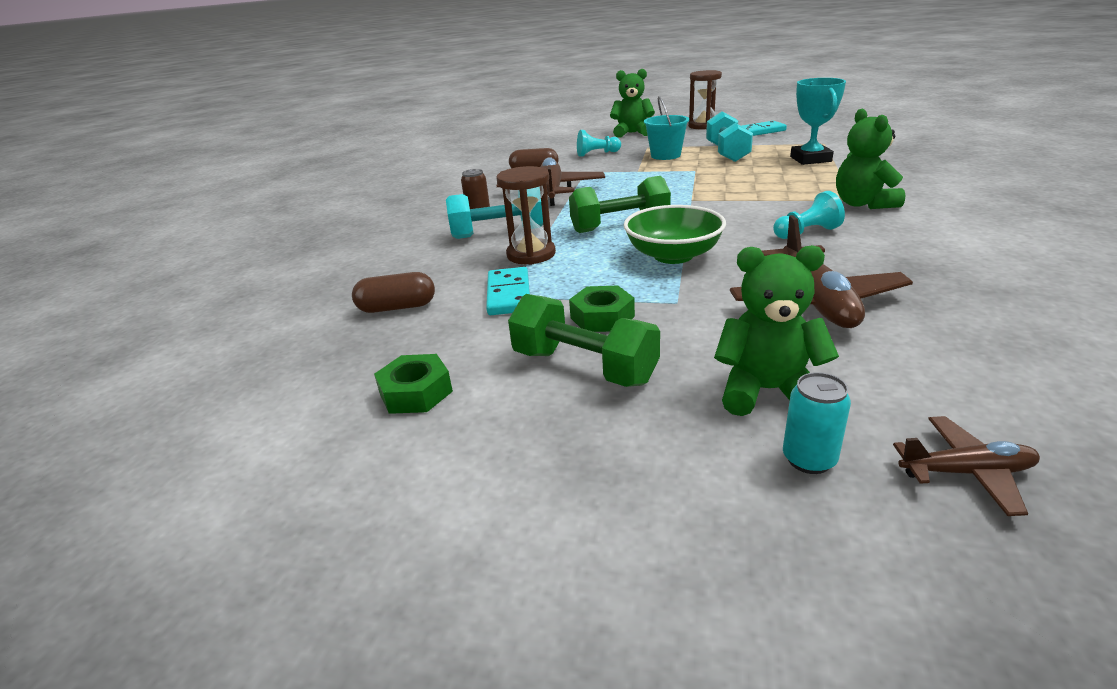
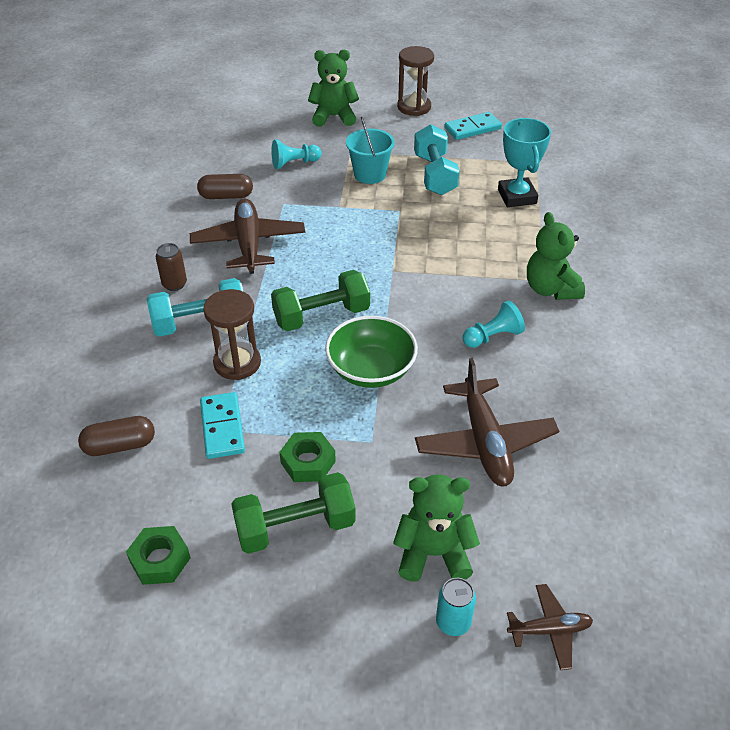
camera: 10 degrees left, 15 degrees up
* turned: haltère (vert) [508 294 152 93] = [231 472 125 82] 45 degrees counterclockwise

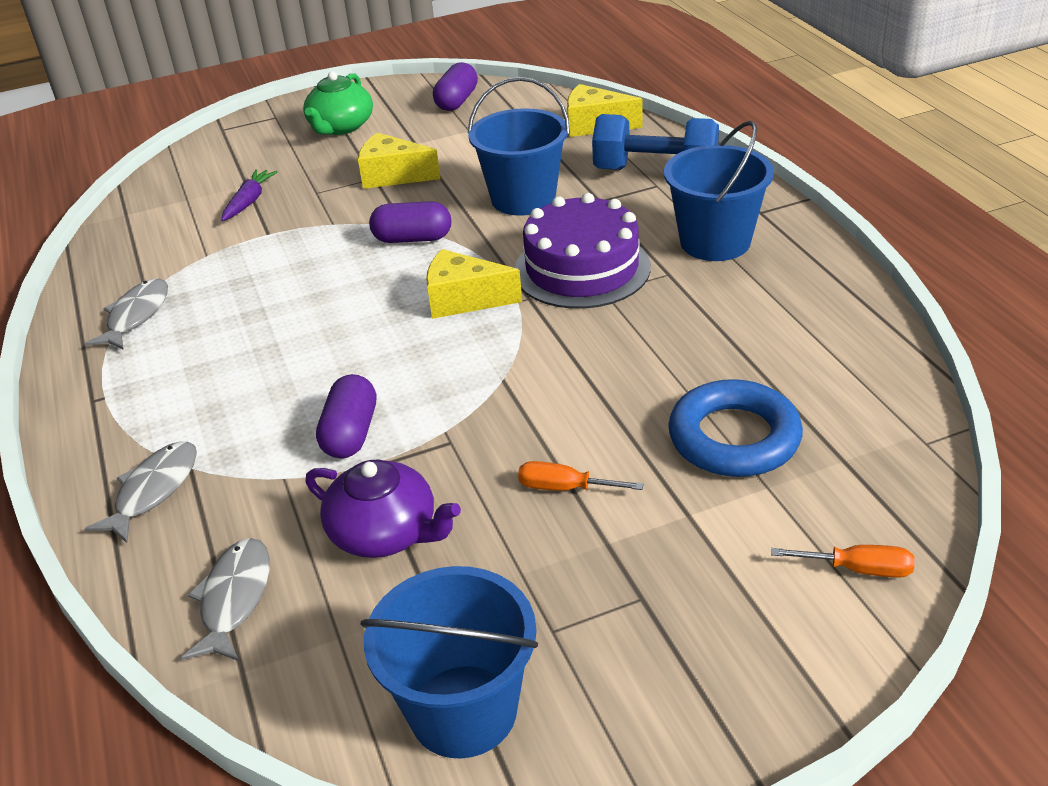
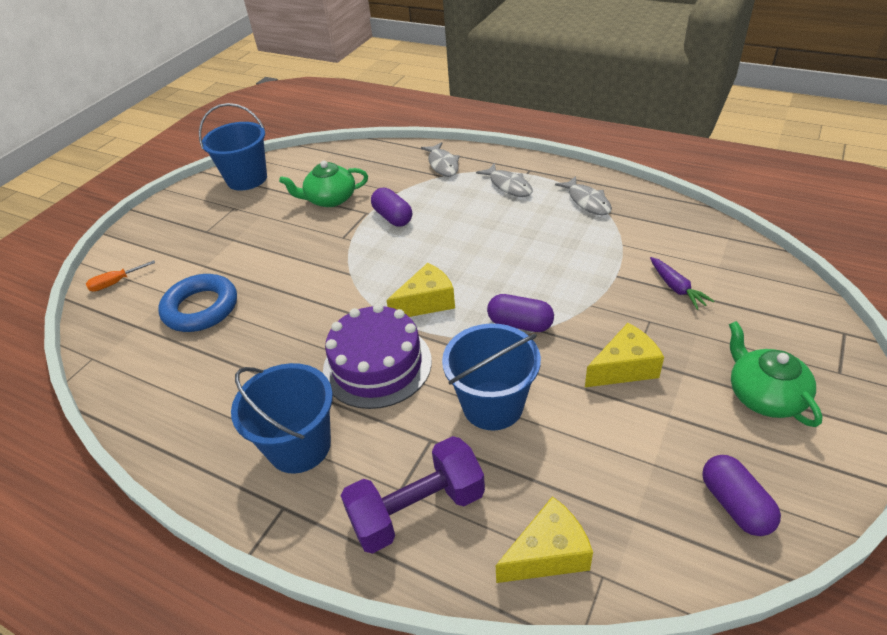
camera: 140 degrees right, 5 degrees up
* moved: poisson (gris) [181 538 89 123] to [476 163 57 34]
* recoloured: théière (violet) [305 459 156 99] to théière (vert) [279 161 89 46]
* turned: gélule (violet) [369 201 82 42] = [487 294 67 38] 60 degrees clockwise
* removed: tournevis (orange) [518 461 126 30]
* recoloured: haltère (bleu) [592 114 127 56] to haltère (violet) [340 436 145 118]

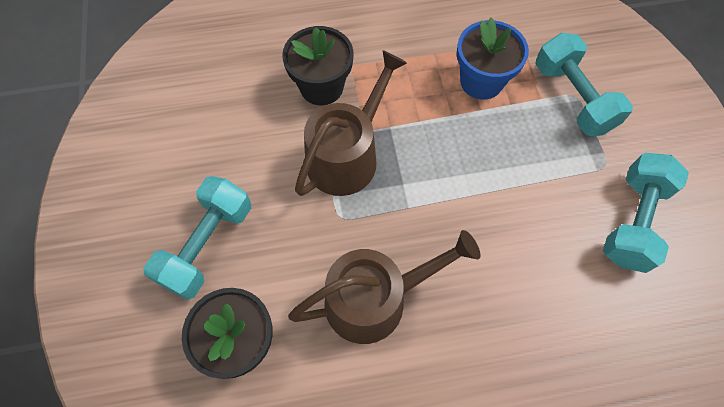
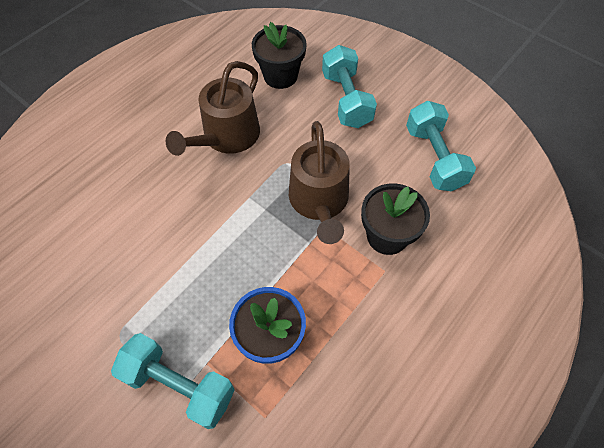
camera: 140 degrees right, 5 degrees down
* moved: haltère (turquoise) [603 153 86 120] to [406 101 70 90]

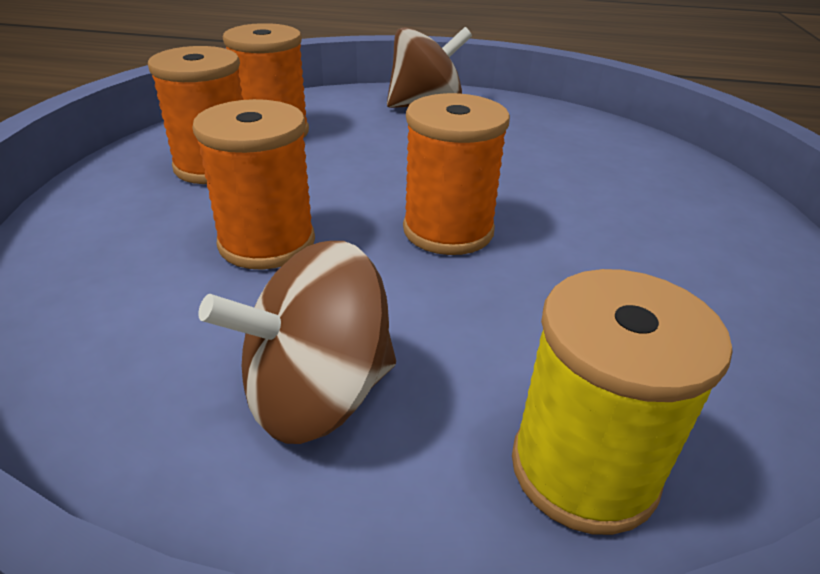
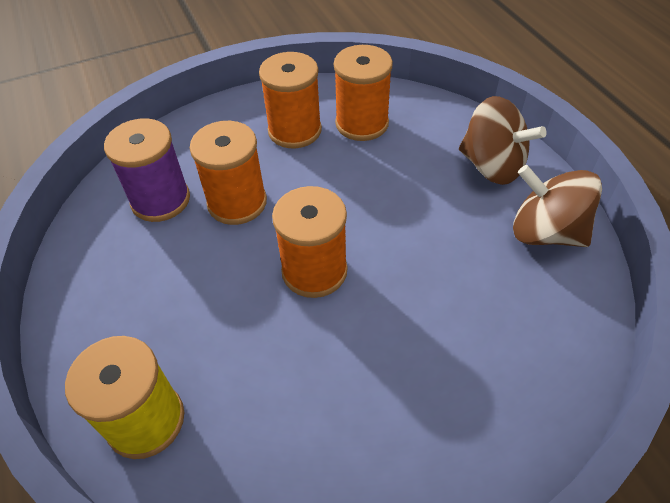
camera: 60 degrees right, 15 degrees up
* moved: toupie (marron) [198 241 198 203] to [513 165 89 82]
* added: bobine (violet) [104 118 86 104]

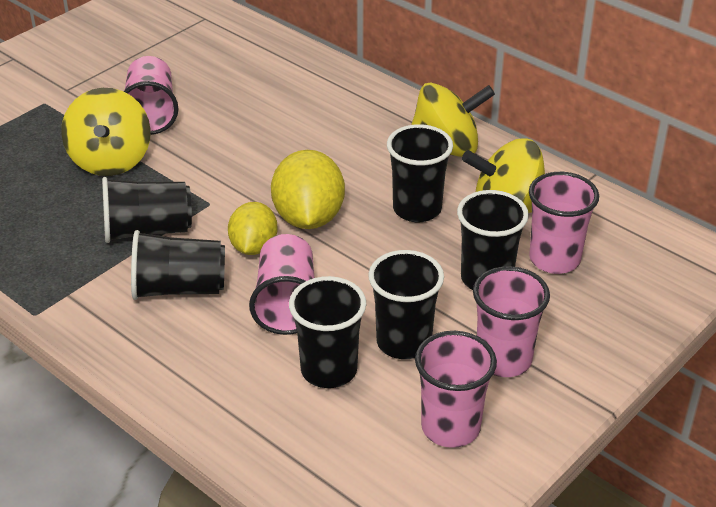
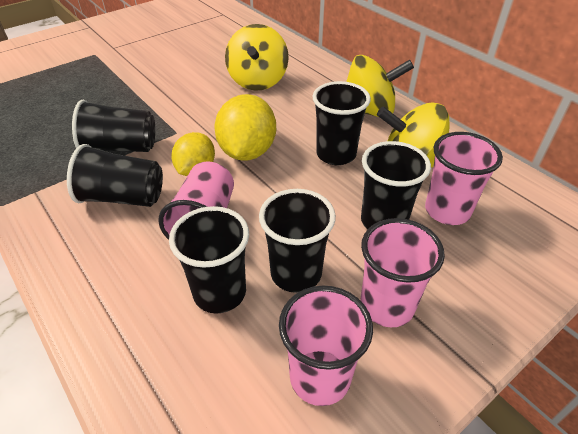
camera: 10 degrees right, 5 degrees up
* moved: toupie (jaune) [61 88 90 88] to [225 24 64 67]
* removed: gobelet (rose) [124 56 54 79]

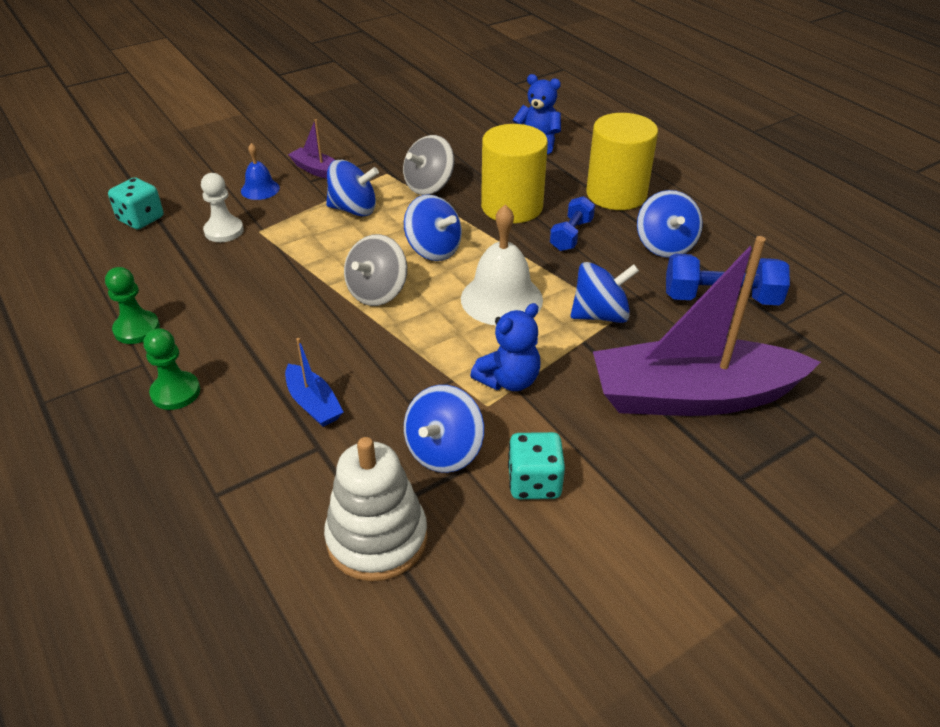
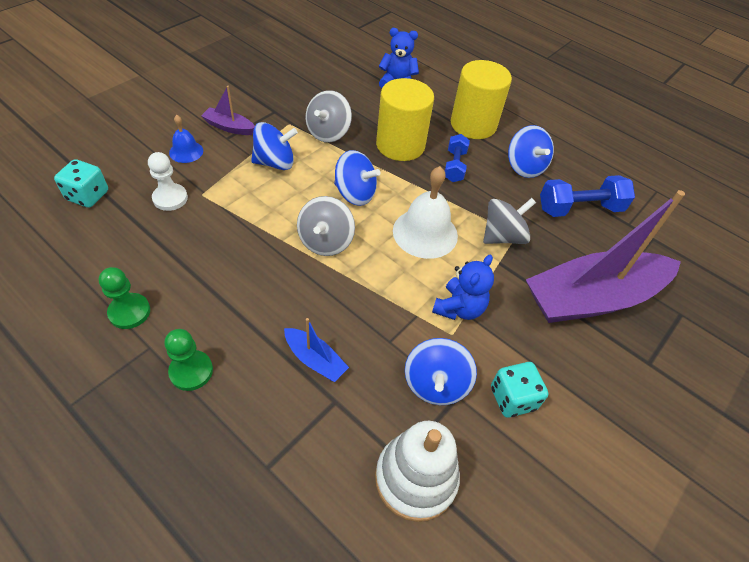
camera: 20 degrees left, 10 degrees up
* recoloured: toupie (bleu) [571 262 68 61] to toupie (gris) [483 198 53 46]

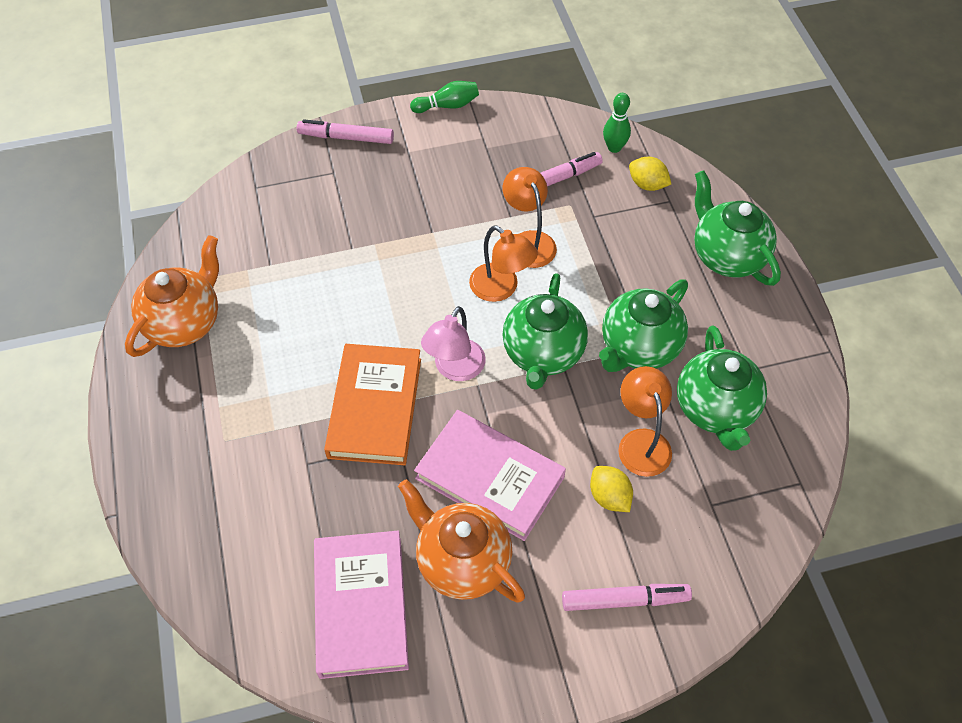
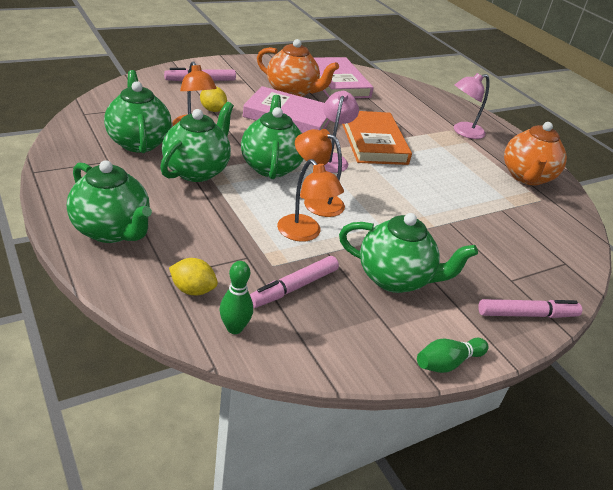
camera: 160 degrees right, 20 degrees down
* added: théière (vert) [339 213 139 80]
* added: lampe (rose) [454 73 35 66]

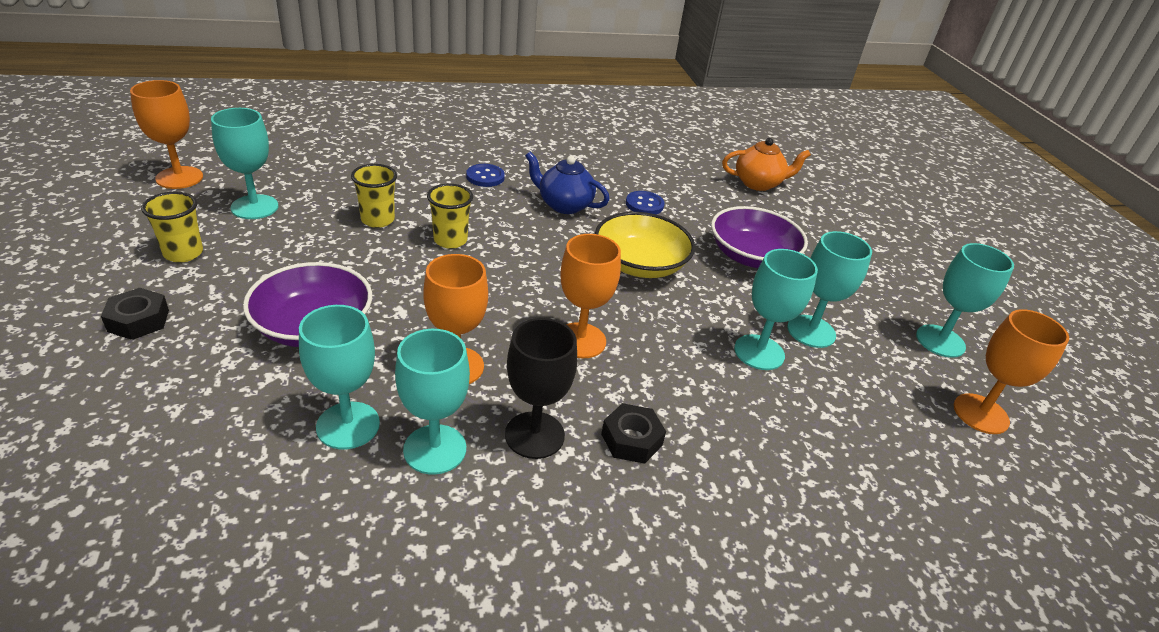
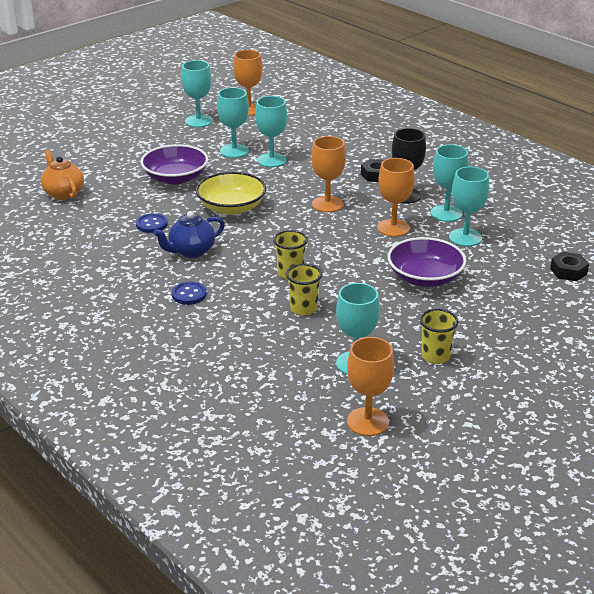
camera: 115 degrees left, 5 degrees down
* moved: écrou (noir) [101 288 68 52] to [550 252 39 29]
* turned: théière (bleu) [525 152 85 62] = [153 211 72 47] 60 degrees clockwise

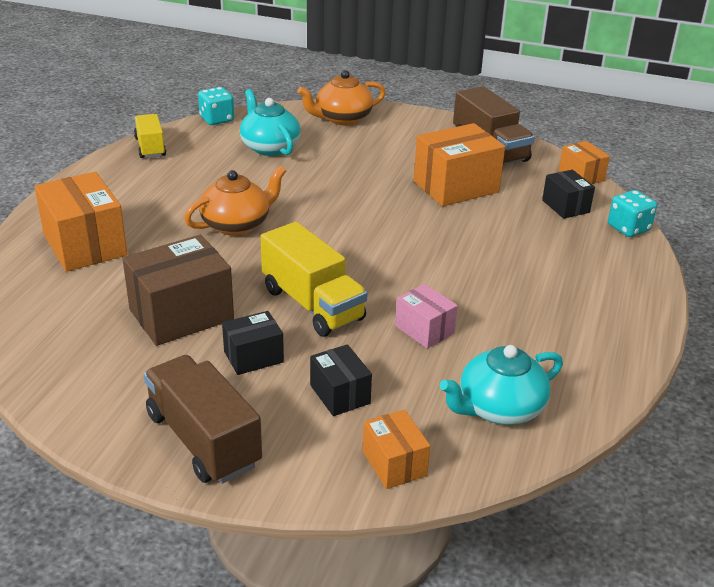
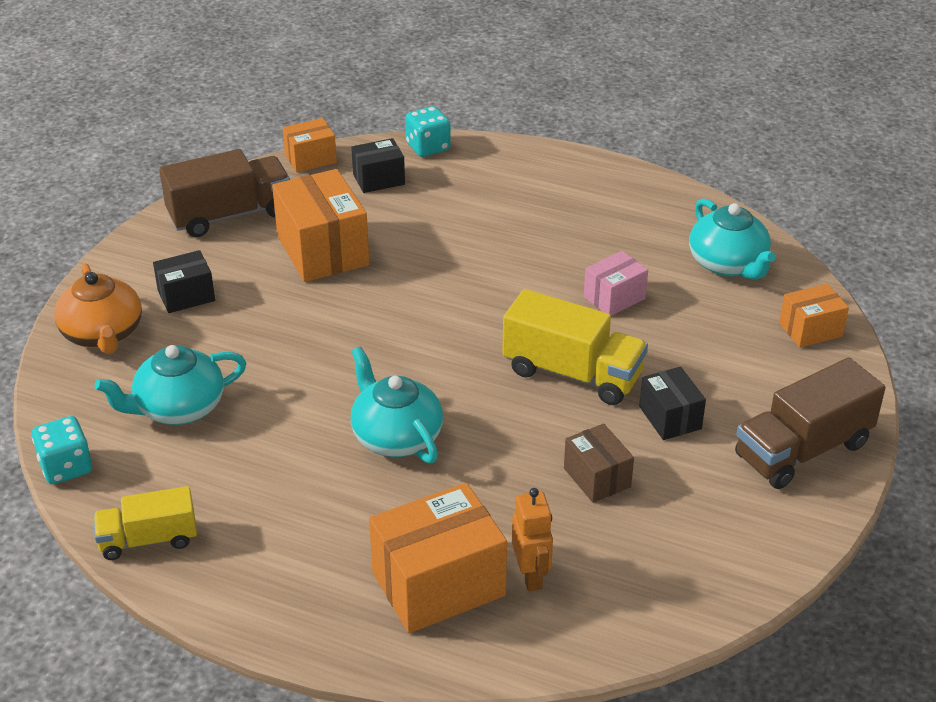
camera: 85 degrees left, 5 degrees up
* resized: boîte (marron) [122 235 112 111] = [564 424 70 79] x0.56
* recoloured: théière (orange) [184 166 102 70] to théière (turquoise) [350 346 93 117]
* turned: camion (jaune) [260 222 108 114] = [502 289 146 116] 60 degrees clockwise
* moved: boîte (noir) [310 344 62 72] to [153 250 62 63]
* added: robot (orange) [512 488 41 104]

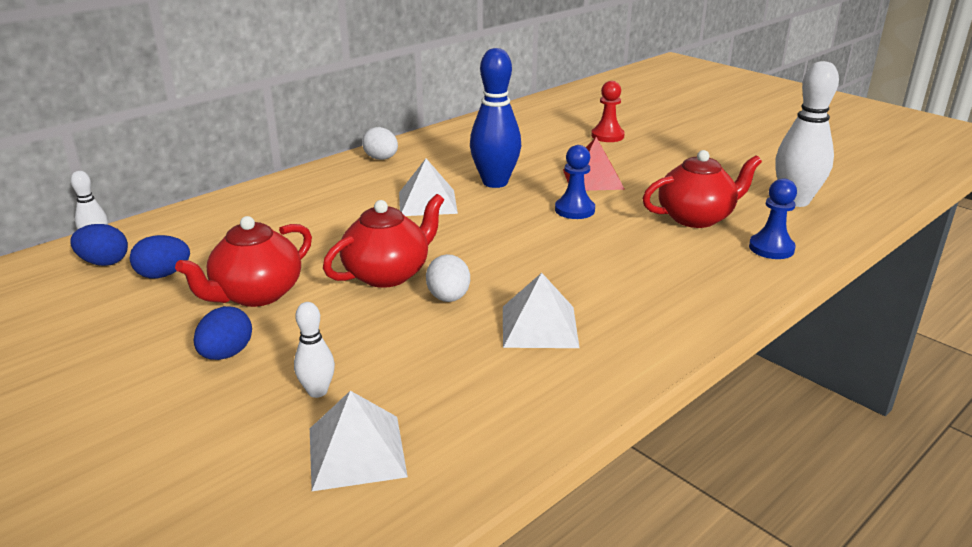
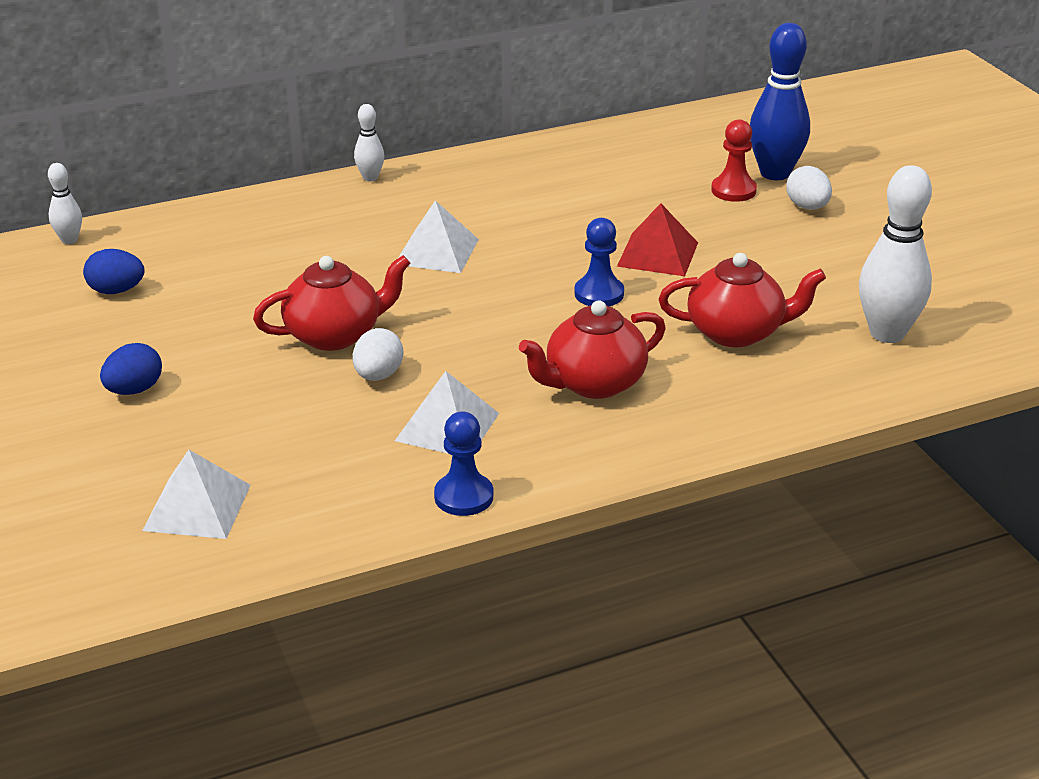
camera: 20 degrees right, 5 degrees up
* removed: œuf (bleu) [70 224 58 42]
* moved: théière (rouge) [175 216 137 91] to [519 300 147 99]
* moved: quille (blanc) [294 302 41 96] to [354 104 30 77]
* moved: œuf (blanc) [362 127 36 33] to [786 166 46 44]
* moved: quille (bleu) [470 48 51 140] to [750 23 60 157]
* moved: pion (bleu) [749 178 48 81] to [434 412 59 104]

